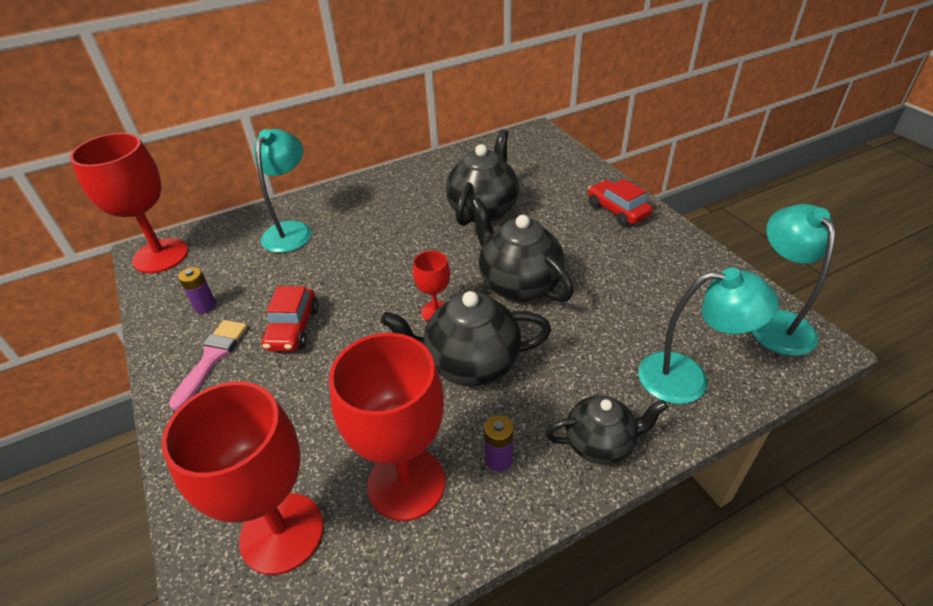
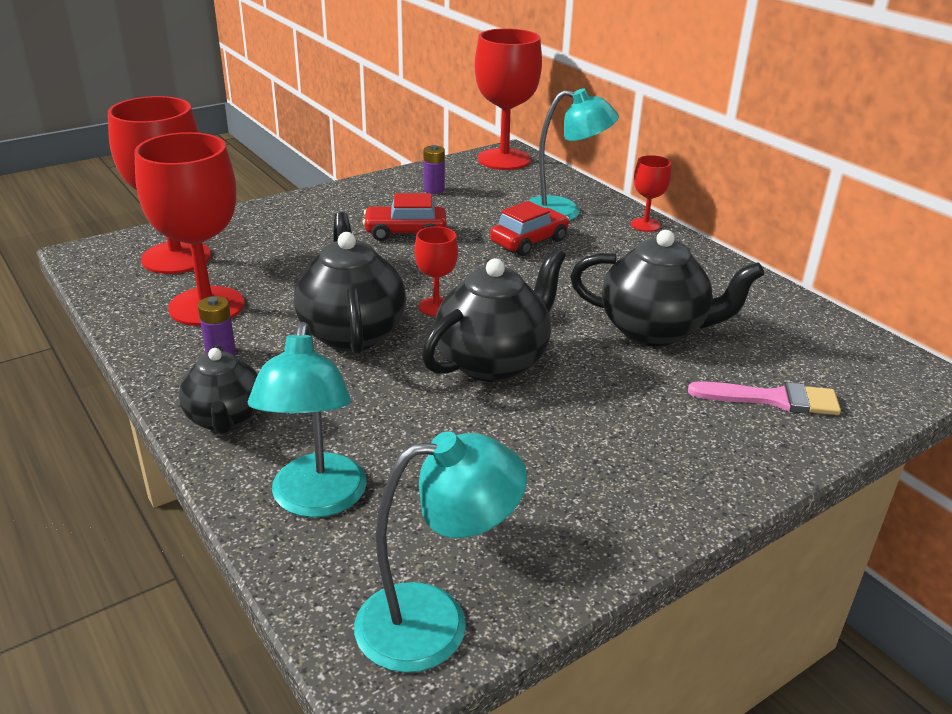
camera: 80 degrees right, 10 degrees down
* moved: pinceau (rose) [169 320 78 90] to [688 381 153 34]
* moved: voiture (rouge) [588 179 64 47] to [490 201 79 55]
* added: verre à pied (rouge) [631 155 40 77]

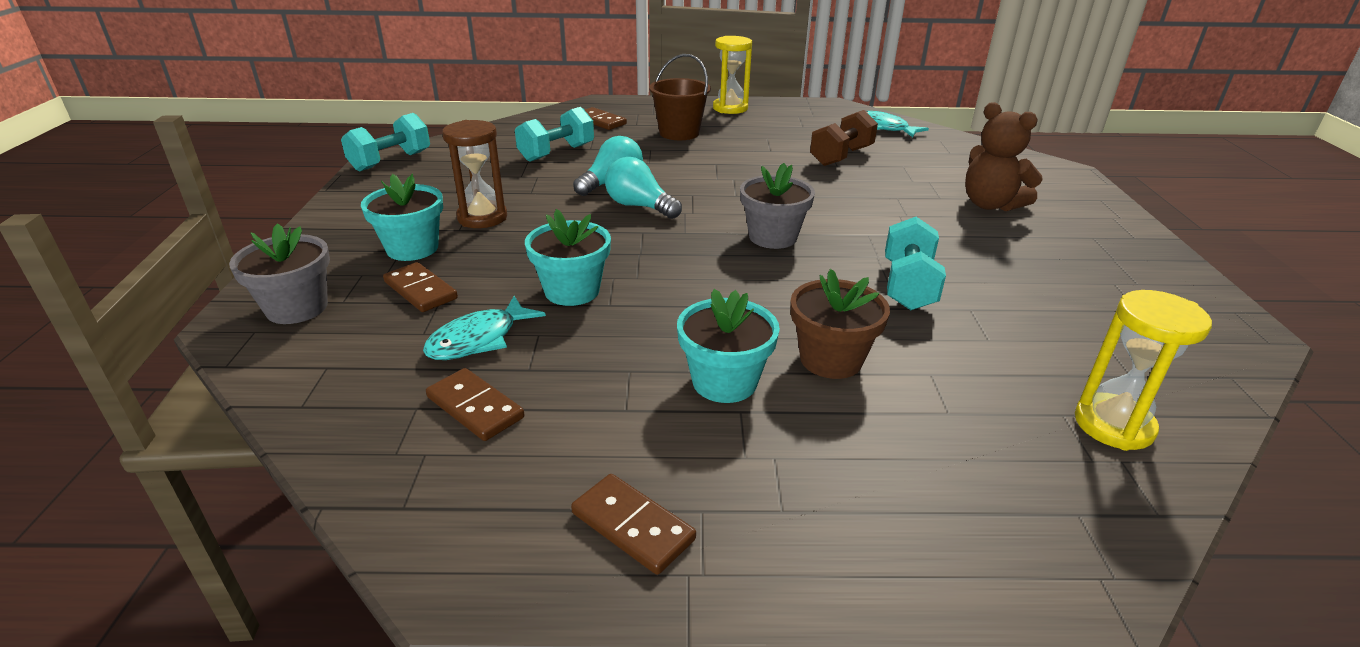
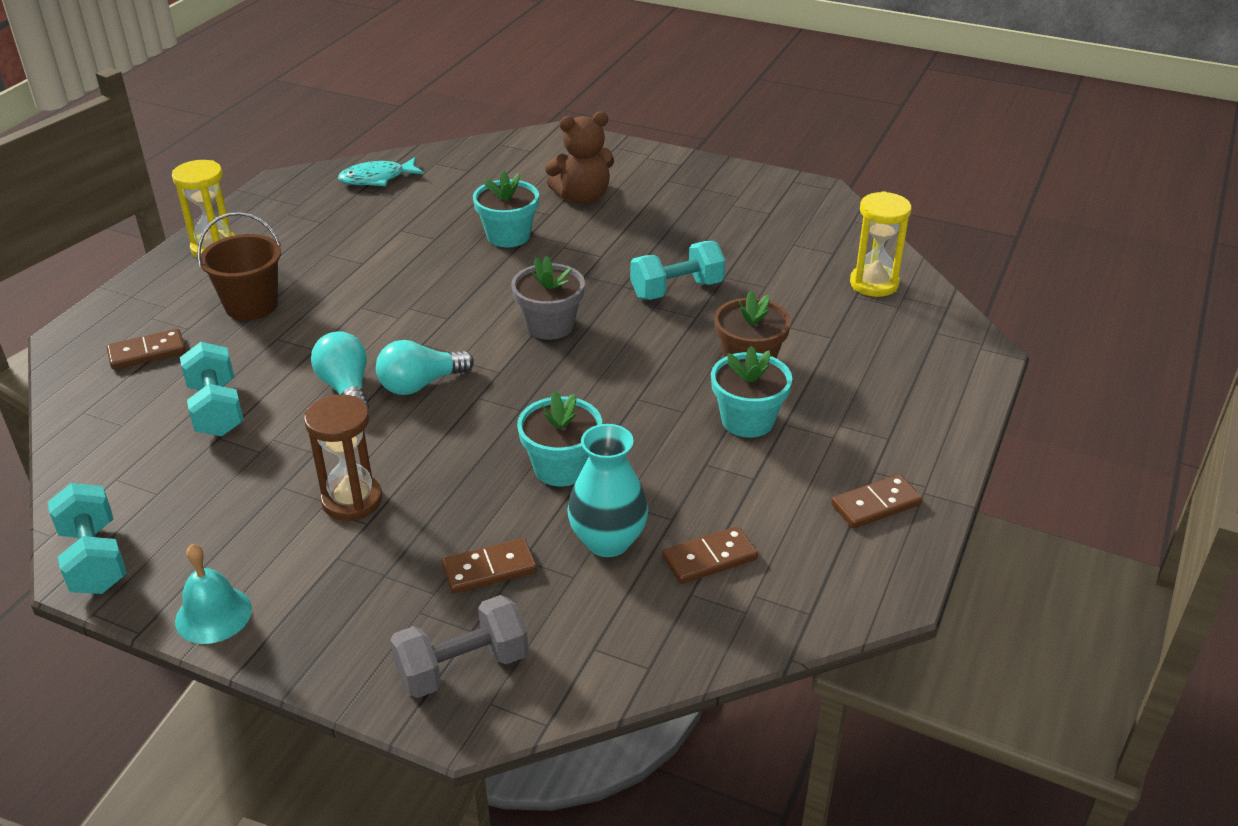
camera: 65 degrees left, 5 degrees up
* replaced: pot de fleurs (gris) [229 223 101 101] to haltère (gris) [390 595 138 103]
* moved: pot de fleurs (turquoise) [361 173 82 88] to [473 171 66 76]
* replaced: poisson (turquoise) [423 296 123 64] to vase (turquoise) [567 424 81 133]
* removed: haltère (marron) [810 110 68 56]
* turned: haltère (turquoise) [885 217 61 93] = [630 241 95 59] 60 degrees counterclockwise
* added: cloche (turquoise) [175 544 77 100]

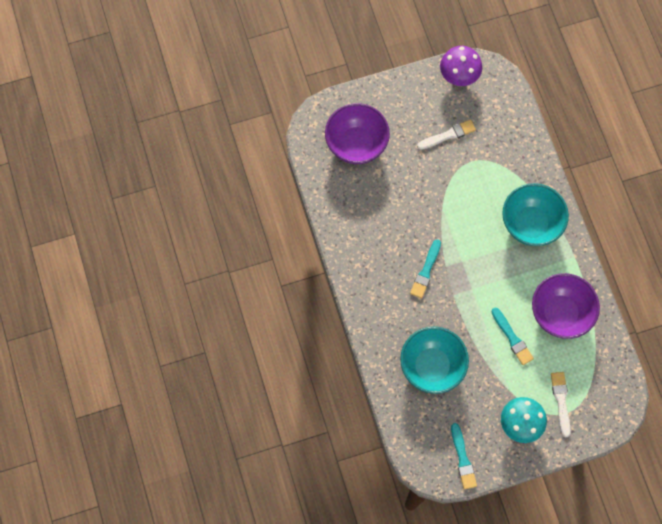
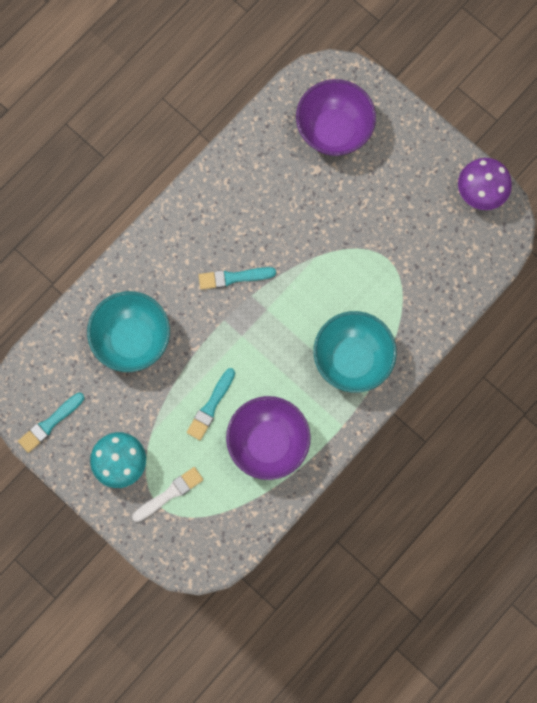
camera: 60 degrees right, 5 degrees up
* removed: pinceau (blanc) [417 120 59 30]

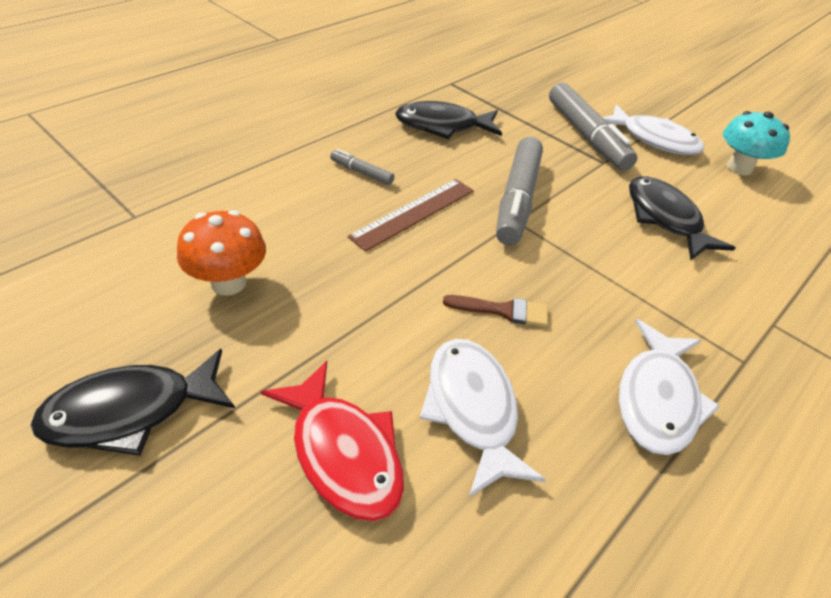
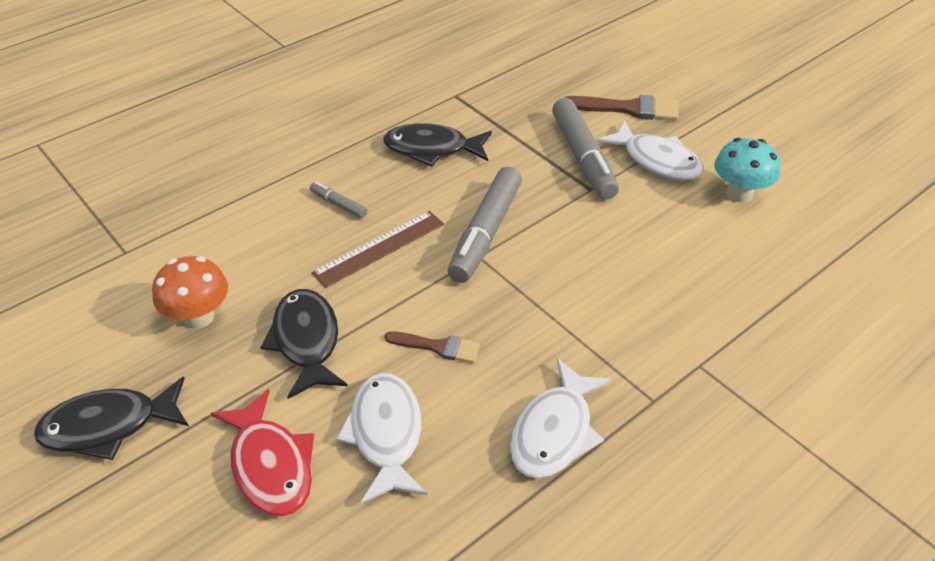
camera: 10 degrees right, 0 degrees up
* moved: poisson (noir) [629 176 106 84] to [260 289 88 110]
* added: pinceau (marron) [564 95 114 25]

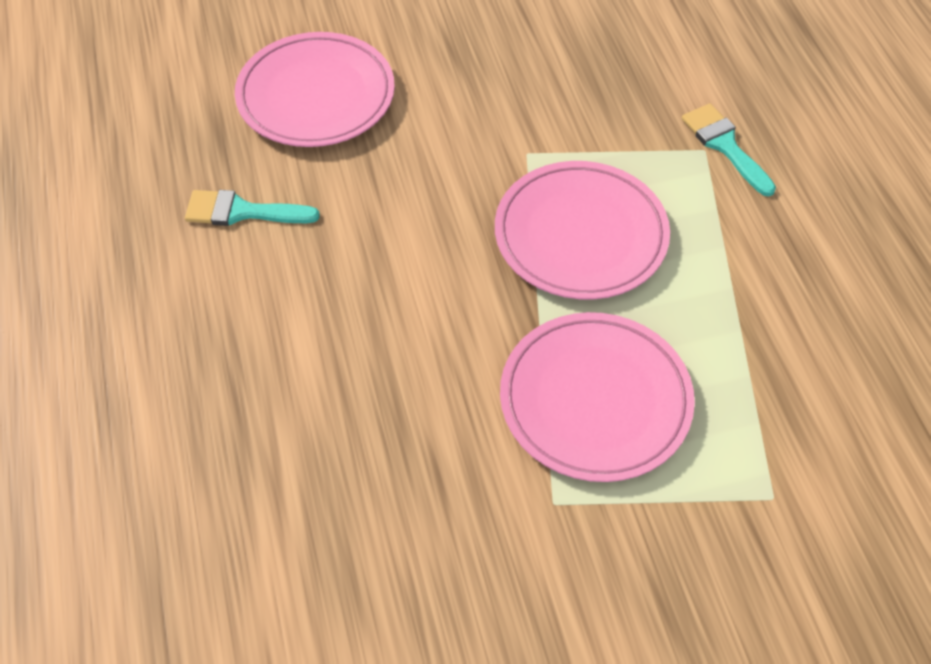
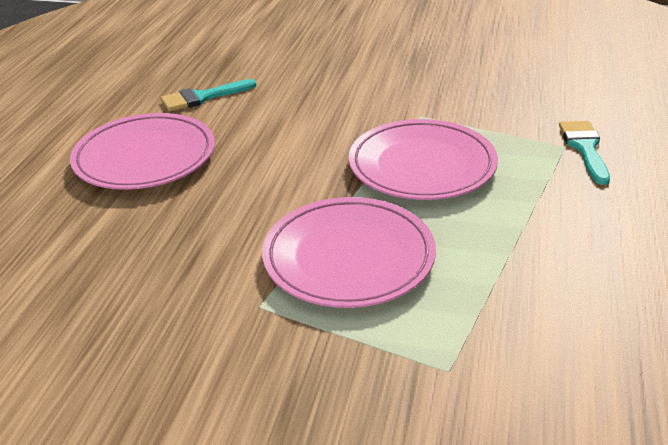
camera: 30 degrees right, 20 degrees down
* turned: pinceau (turquoise) [185 190 135 36] = [161 79 96 33] 60 degrees counterclockwise
* moved: assiette (rose) [235 32 160 115] to [70 113 145 77]

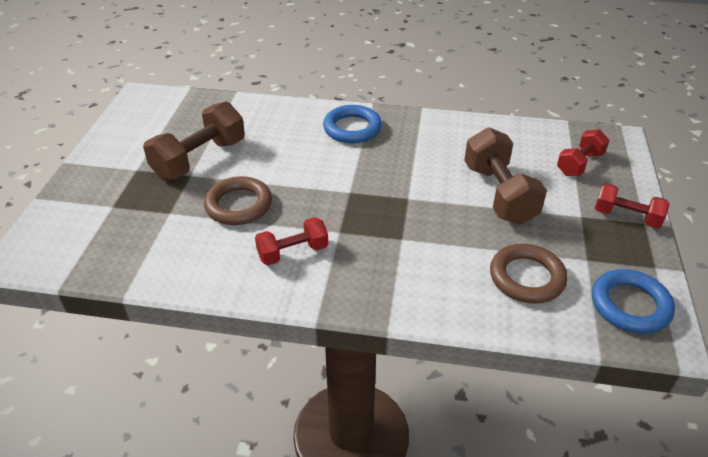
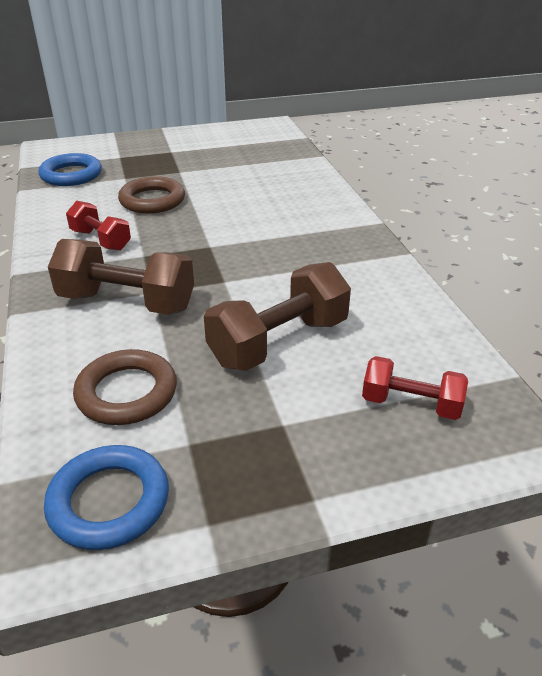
camera: 65 degrees right, 5 degrees down
* moved: haltère (marron) [143 101 102 79] to [48 239 146 76]
* moved: anneau (bleu) [323 105 59 38] to [38 153 64 33]
* removed: haltère (rouge) [595 183 75 45]

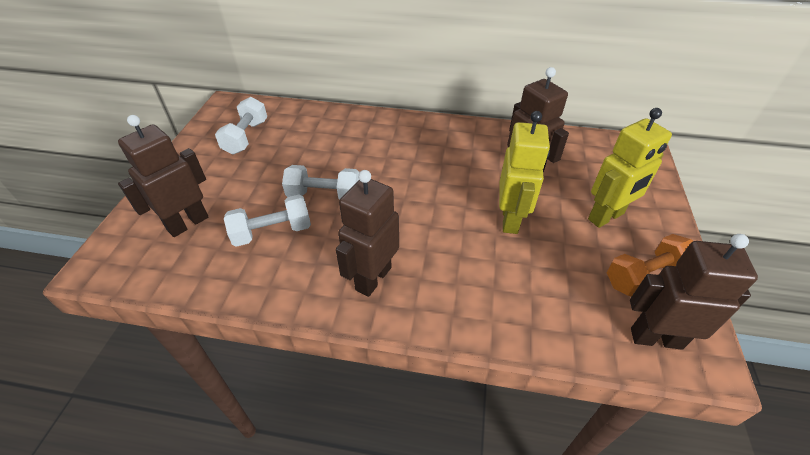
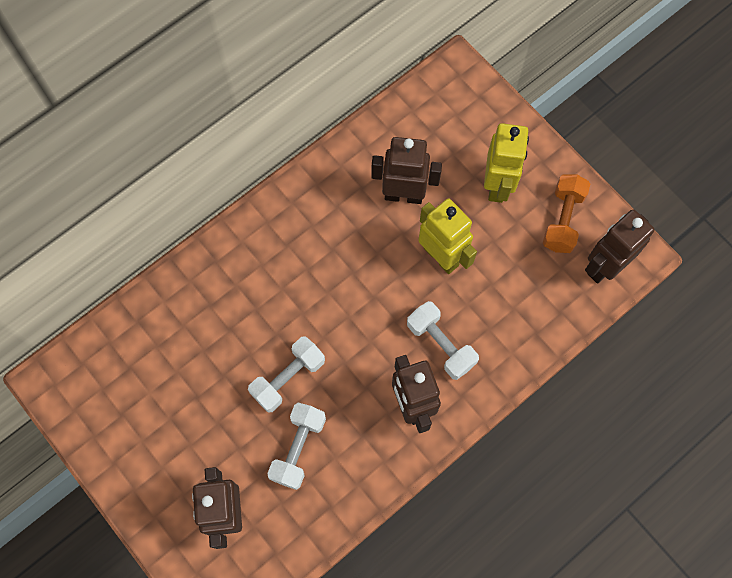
camera: 50 degrees left, 25 degrees up
* moved: haltère (blanc) [215 97 52 57] to [407 301 72 79]

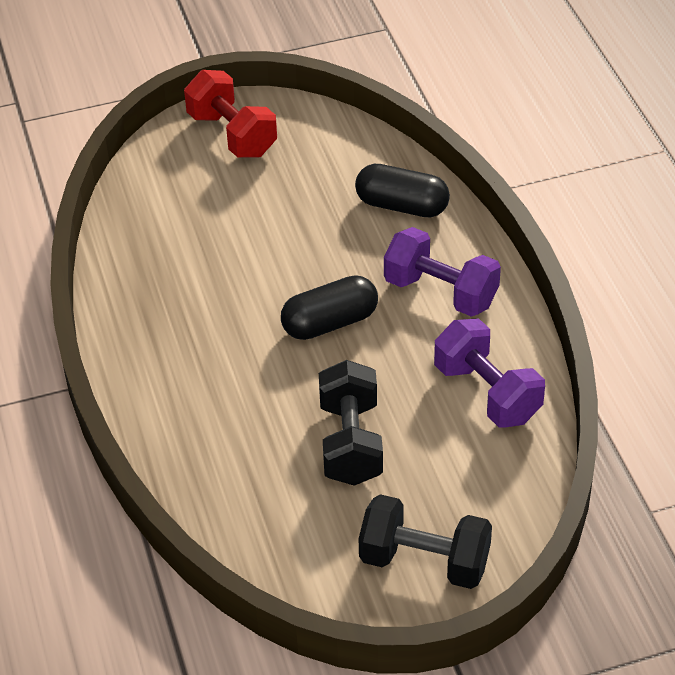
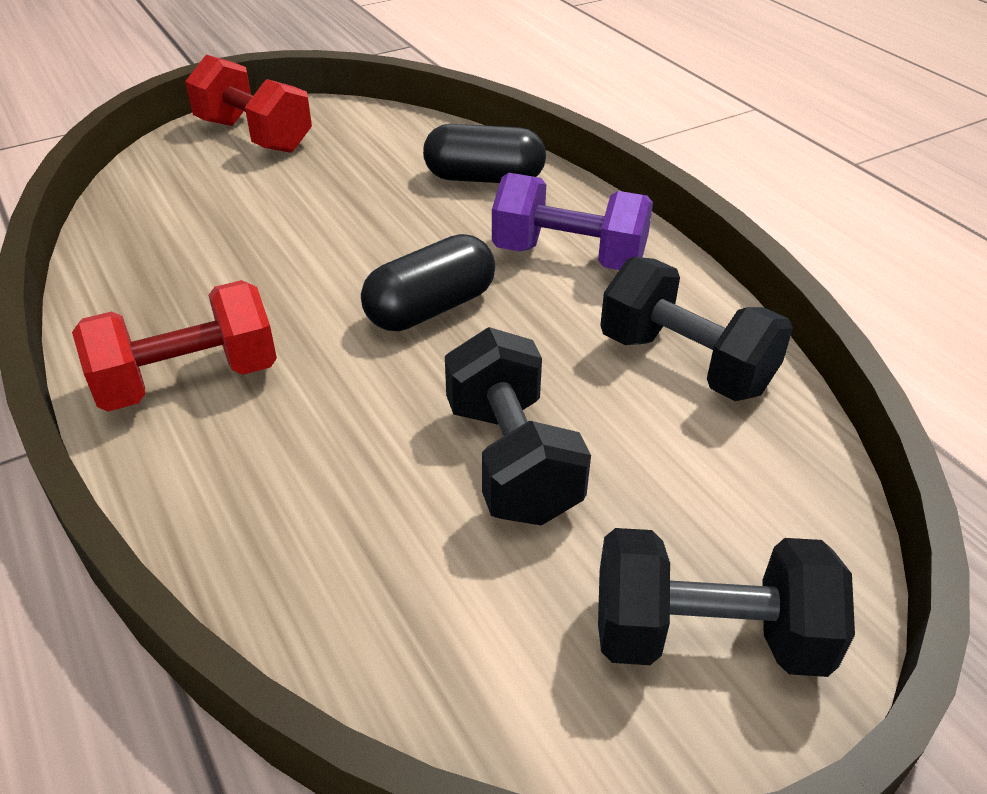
camera: 15 degrees left, 5 degrees down
* recoloured: haltère (violet) [434 318 111 110] to haltère (noir) [600 257 193 144]
* added: haltère (rouge) [72 280 205 132]

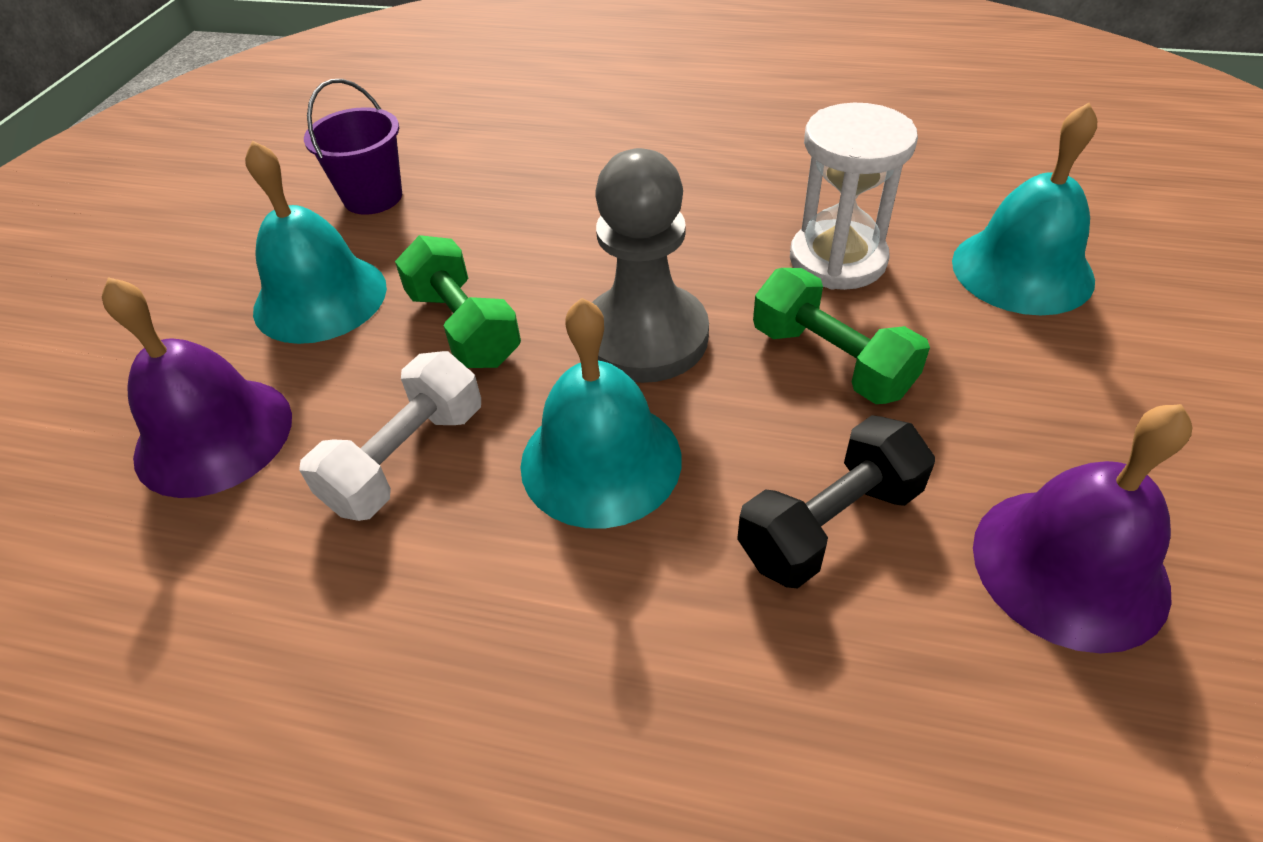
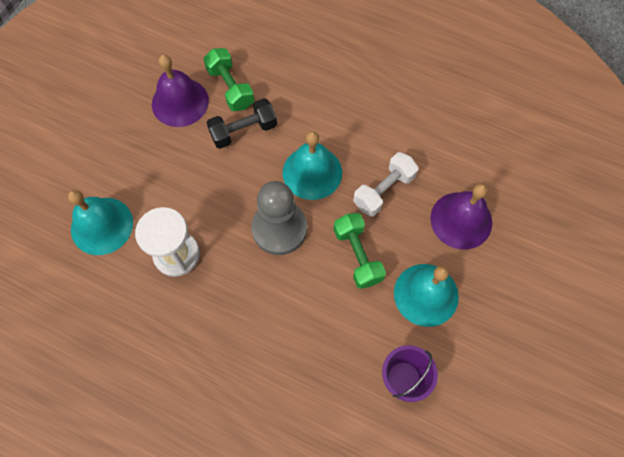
camera: 170 degrees left, 20 degrees up
* moved: haltère (vert) [753 268 177 136] to [203 48 51 63]

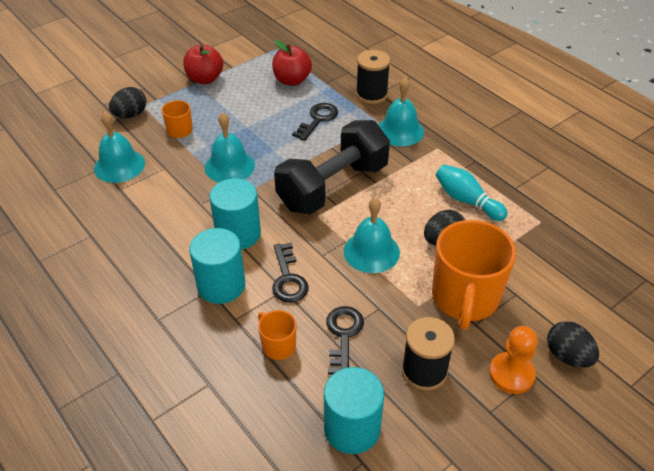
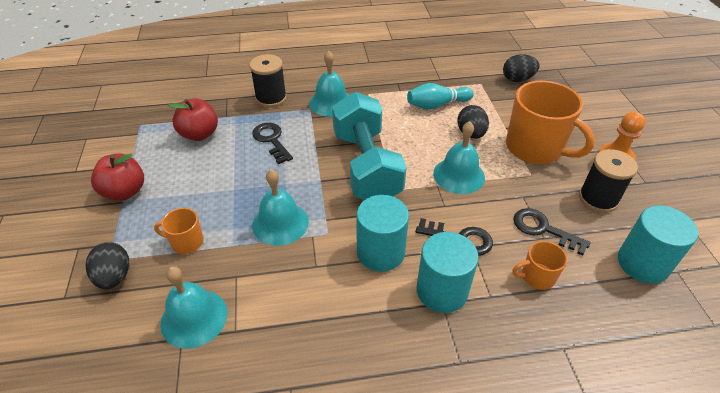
camera: 60 degrees left, 0 degrees up
* recoloured: haltère (noir) [274 120 116 95] to haltère (turquoise) [332 92 75 108]
* moved: œuf (noir) [547 321 52 47] to [503 54 37 28]

